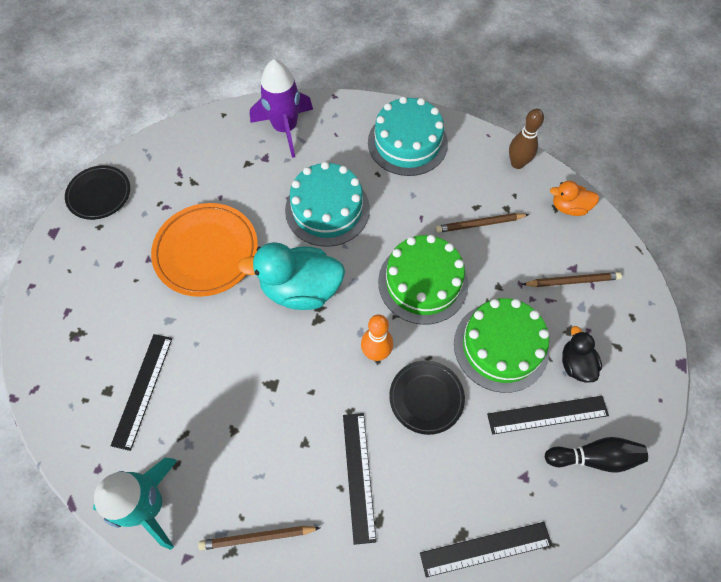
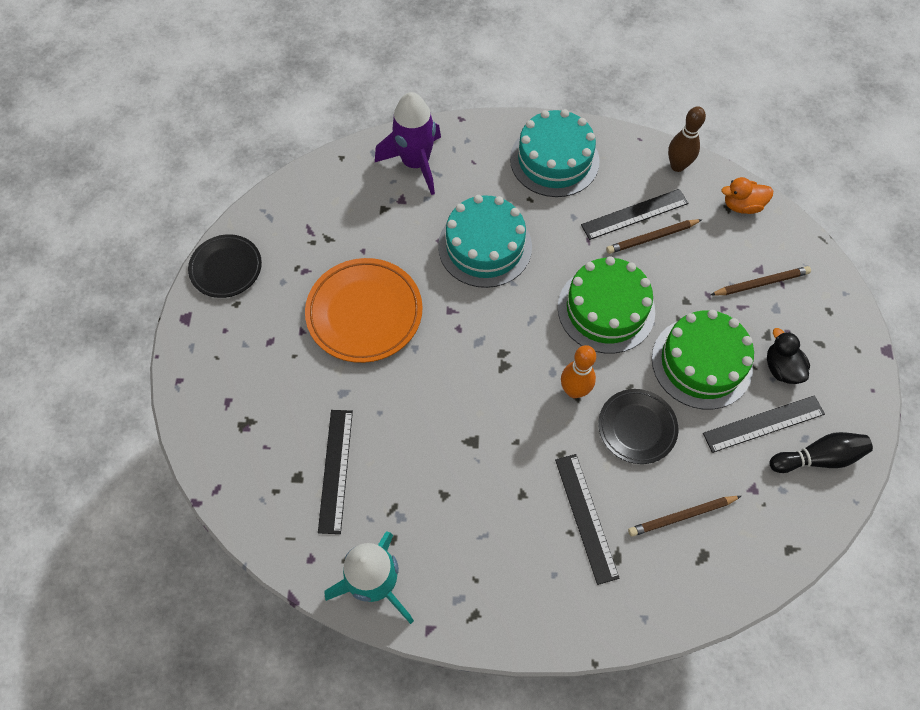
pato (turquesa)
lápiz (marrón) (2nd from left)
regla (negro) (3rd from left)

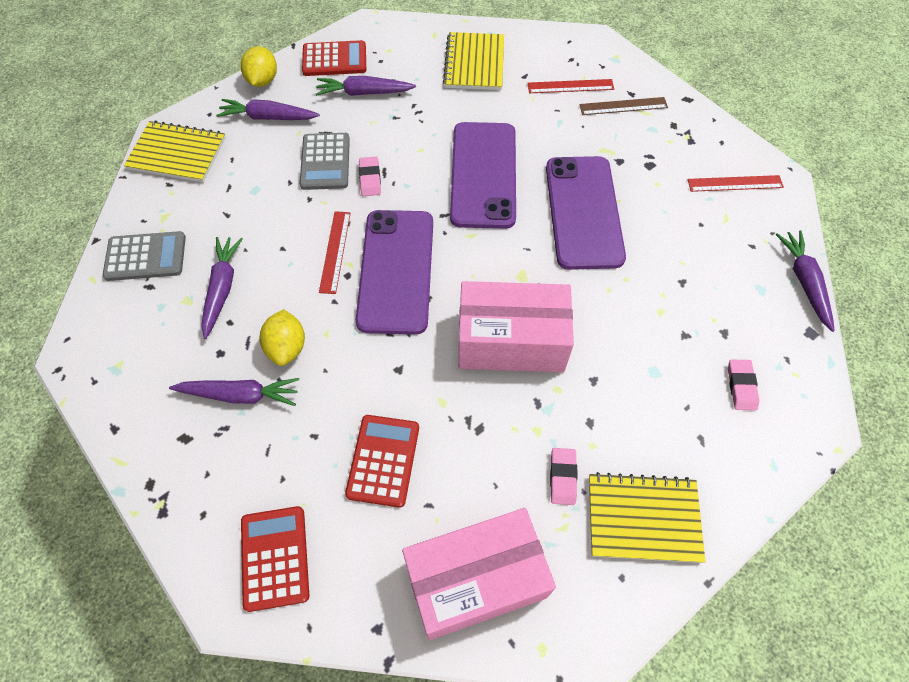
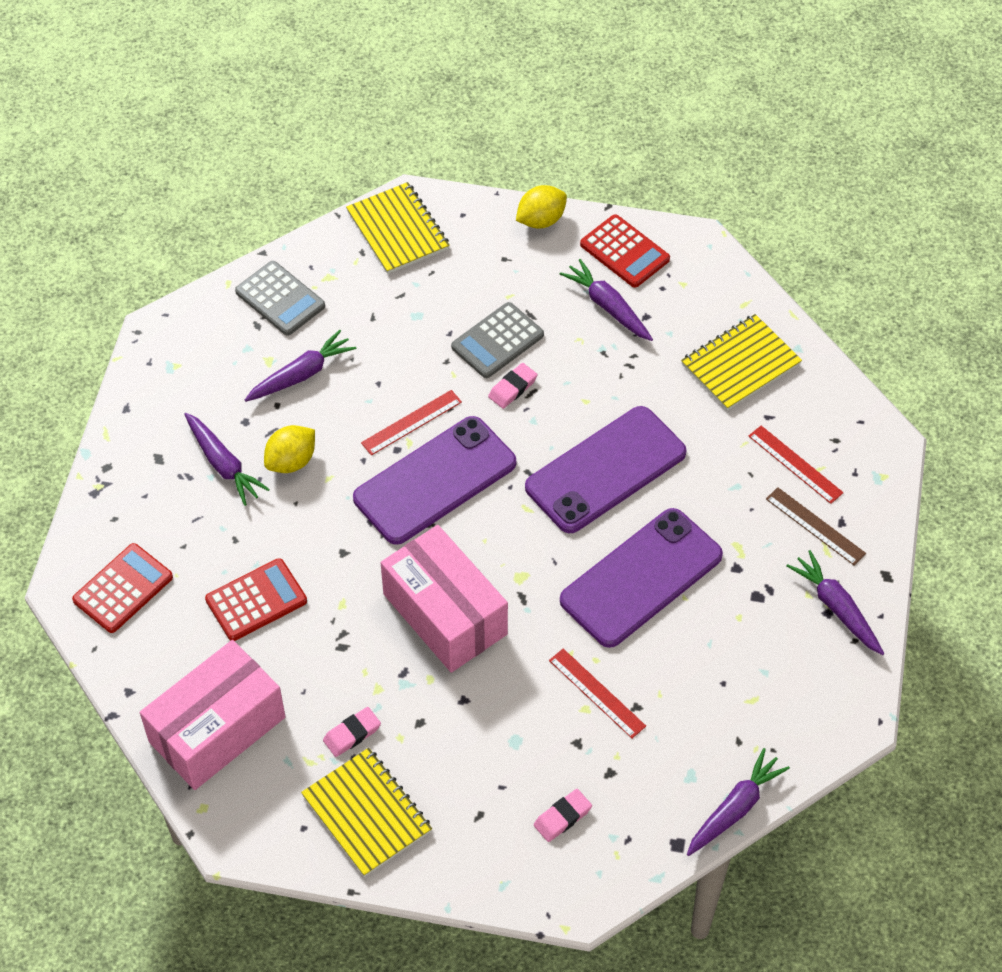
zanahoria (morado) (5th from left)
regla (rojo) (2nd from left)
caja (rosa) (1st from left)

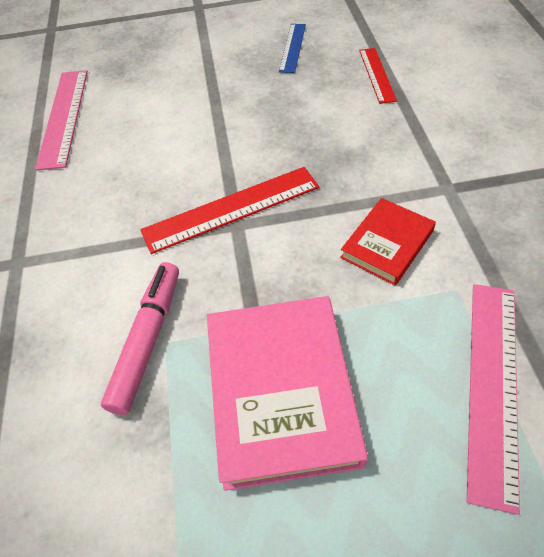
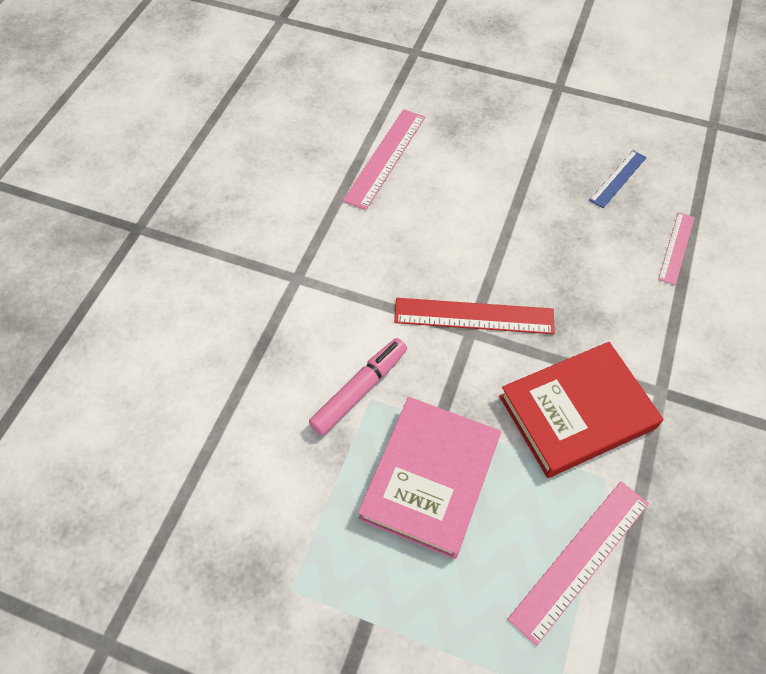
regla (rosa) (3rd from left)
libro (rojo)

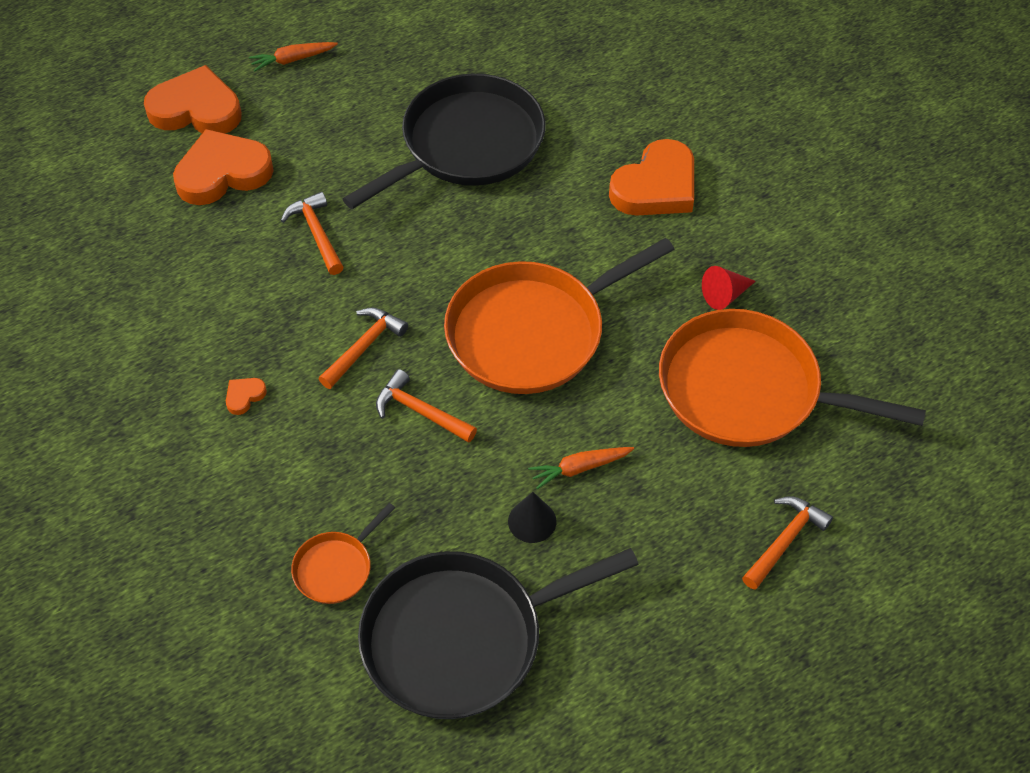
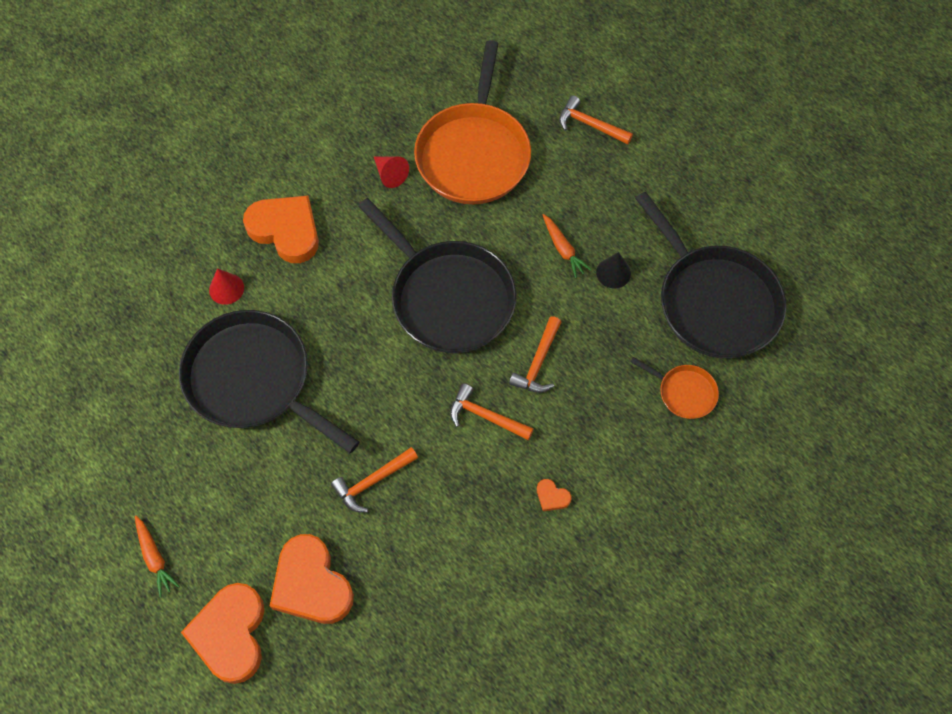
cono (rojo) (1st from left)
sartén (negro) (2nd from left)

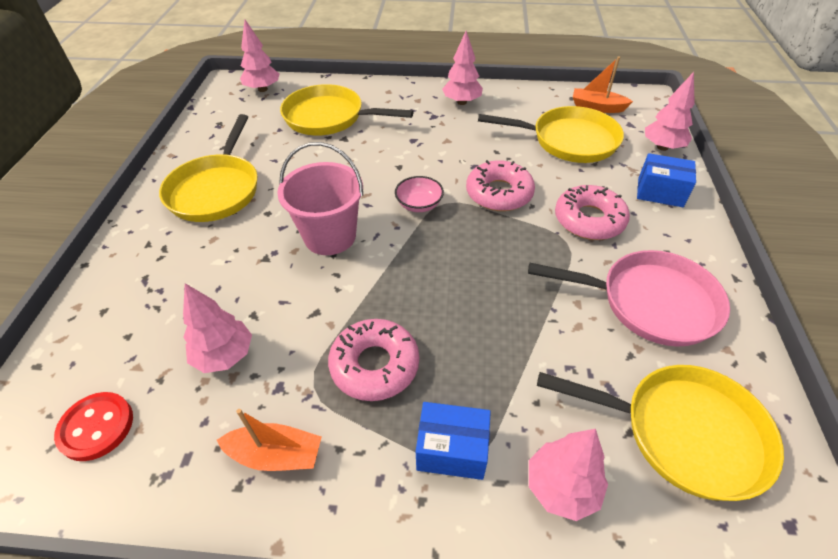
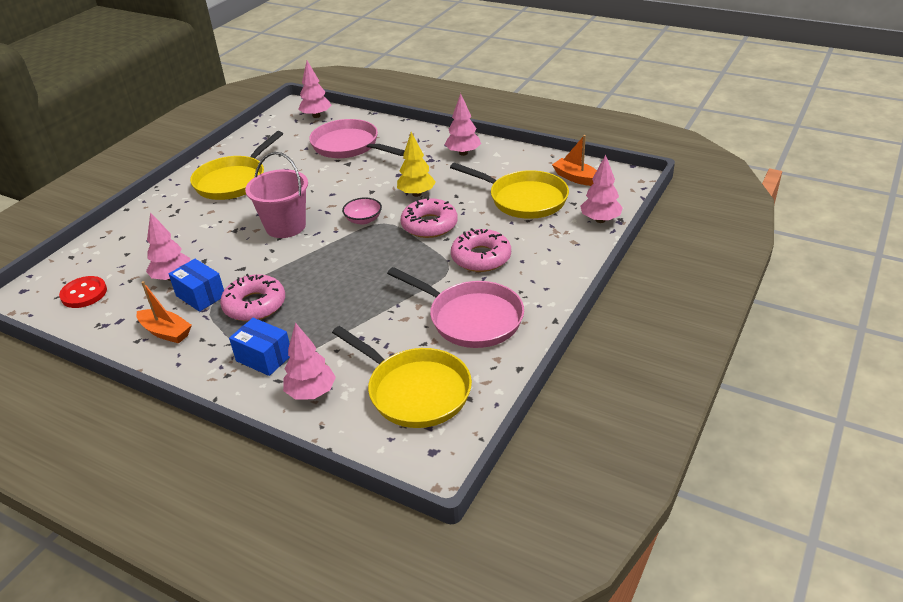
árbol (amarillo)
caja (azul) (1st from left)
sartén (rosa) (1st from left)

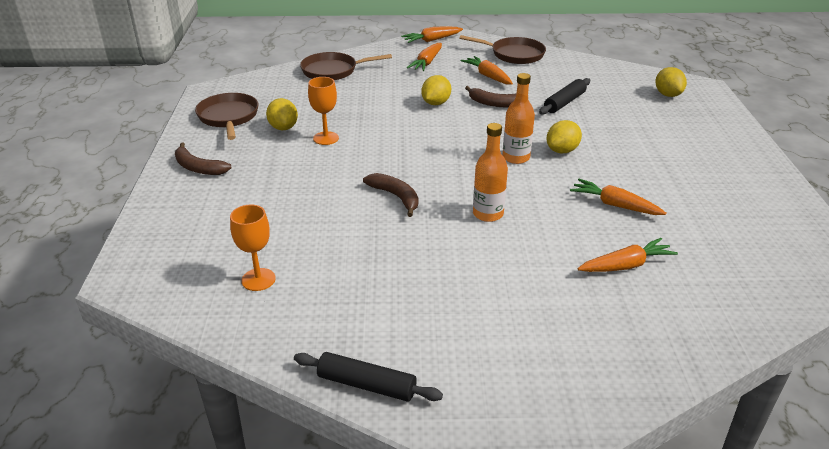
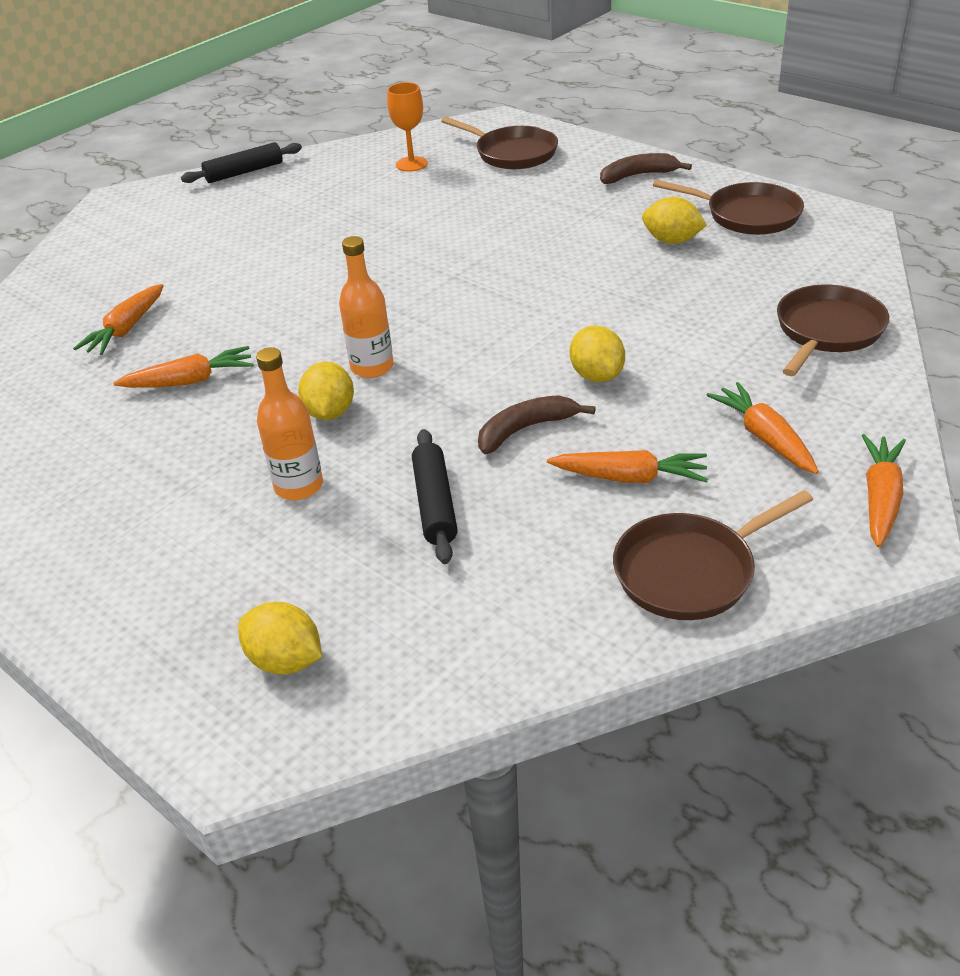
copa (naranja) (2nd from left in the first image)
plátano (marrón) (2nd from left in the first image)
sartén (marrón) (1st from left)
botella (naranja) (1st from left)

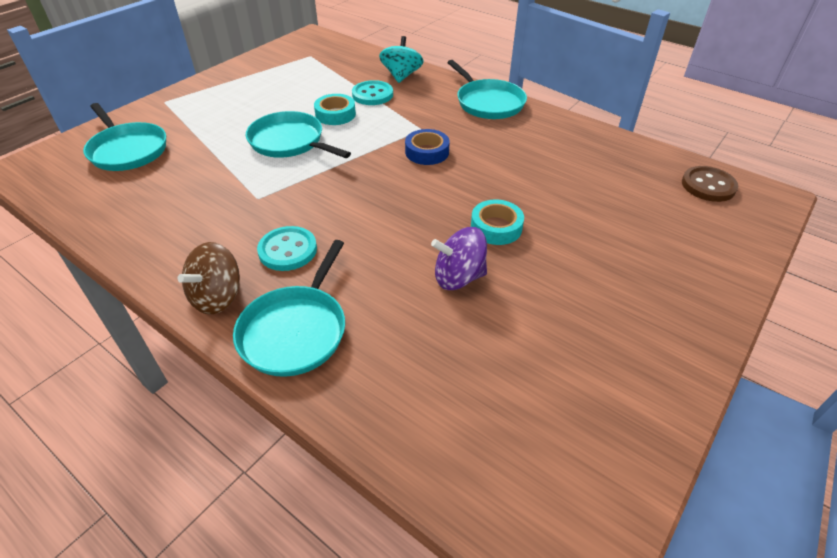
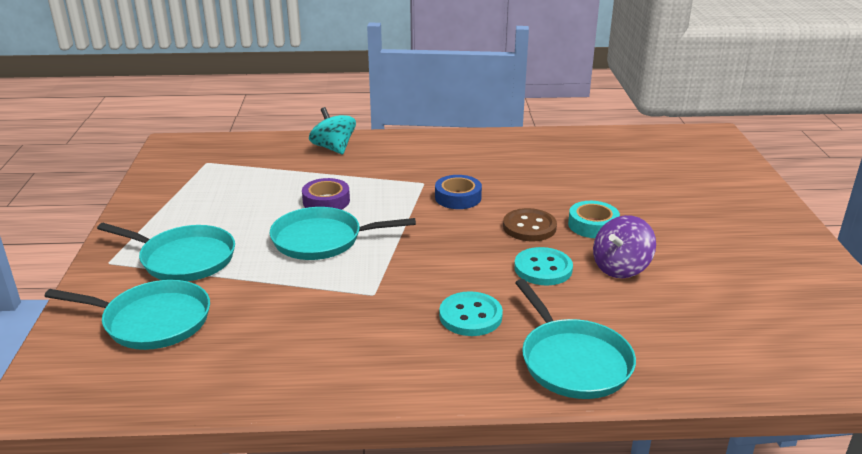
peonza (marrón)
botón (turquesa) (2nd from left)
sartén (turquesa) (2nd from left)
botón (marrón)
cinta adhesiva (morado)

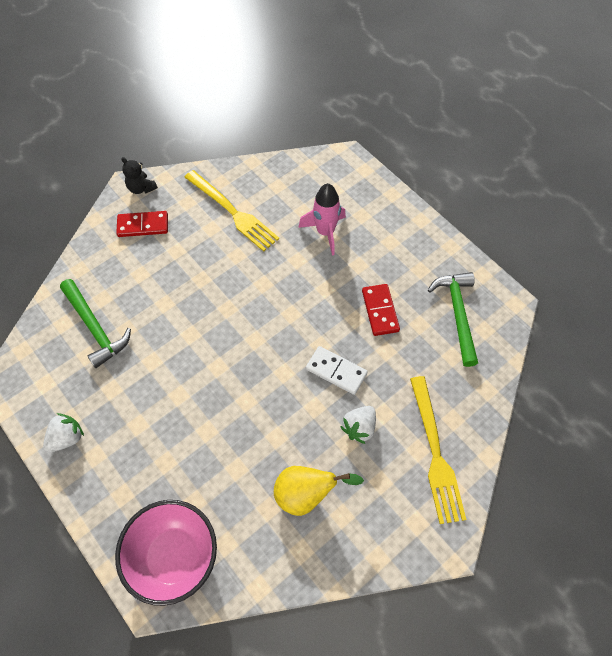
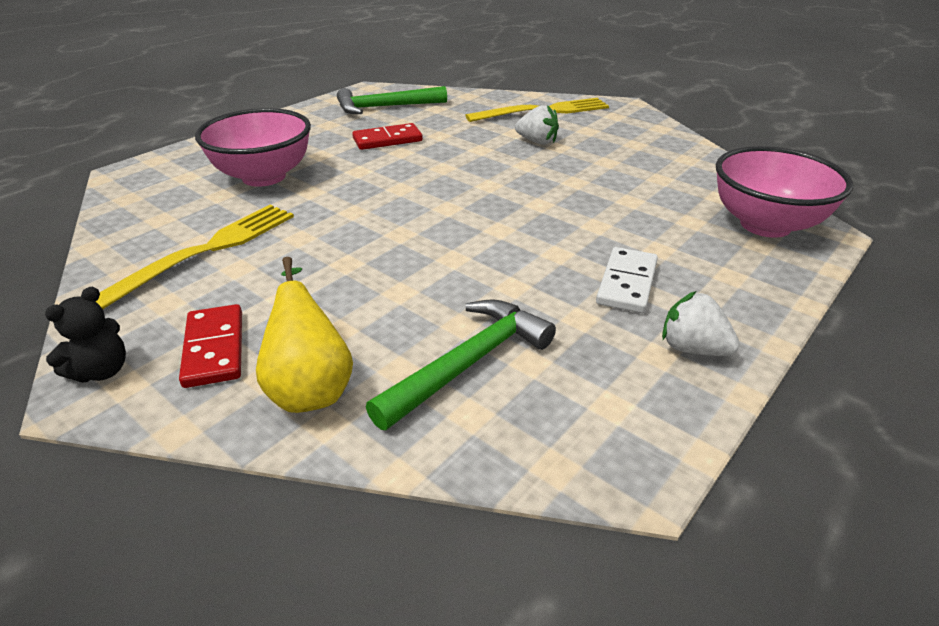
pera (amarillo)
ficha de dominó (blanco)
cuenco (rosa) (1st from left)

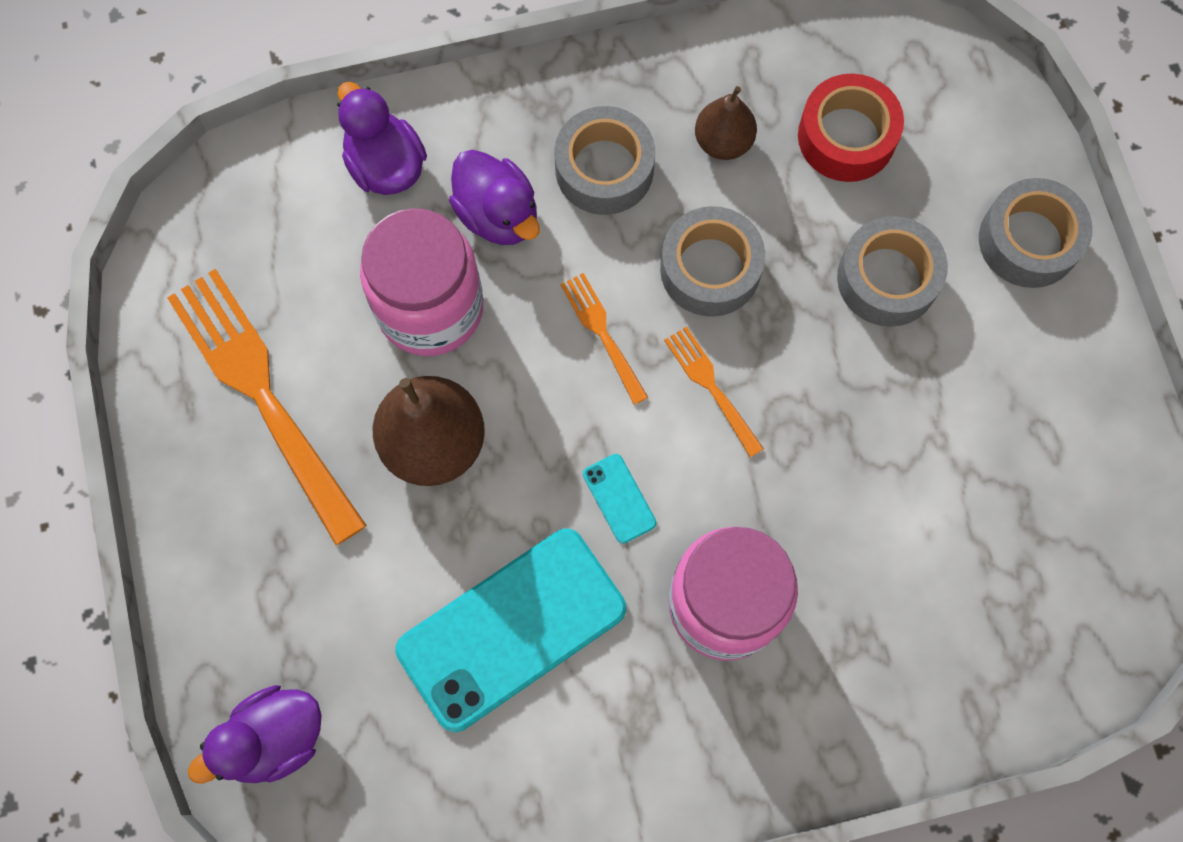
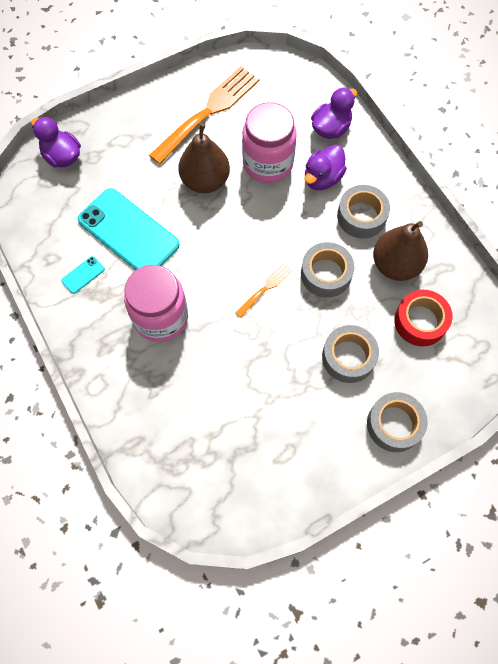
tenedor (naranja) (2nd from left in the first image)
móvil (turquesa) (1st from left)
pera (marrón) (2nd from left)

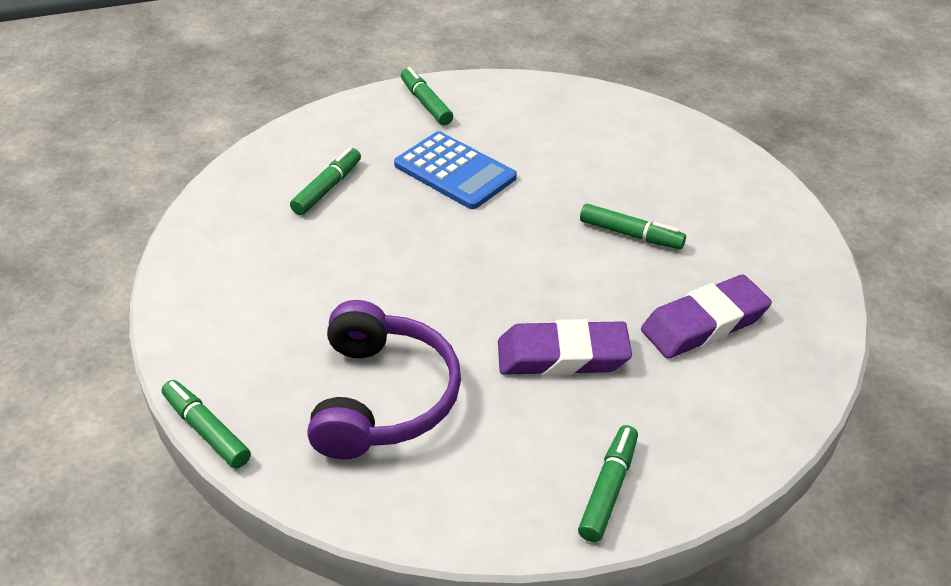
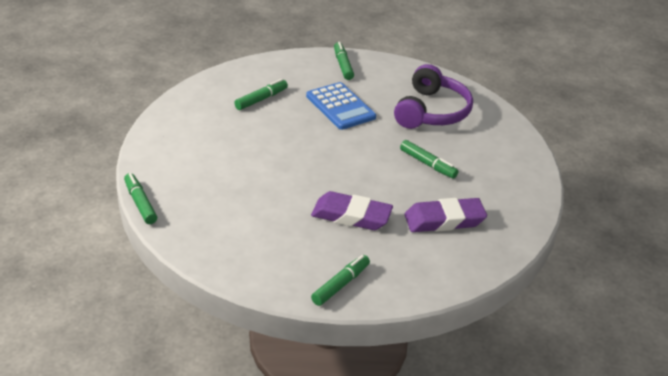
auriculares (morado)

